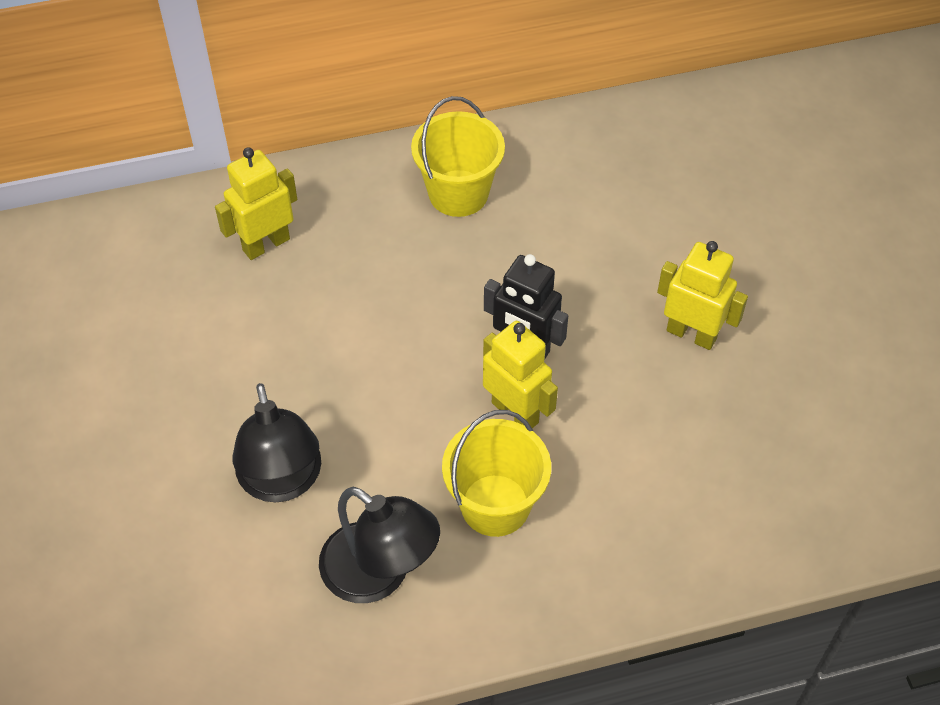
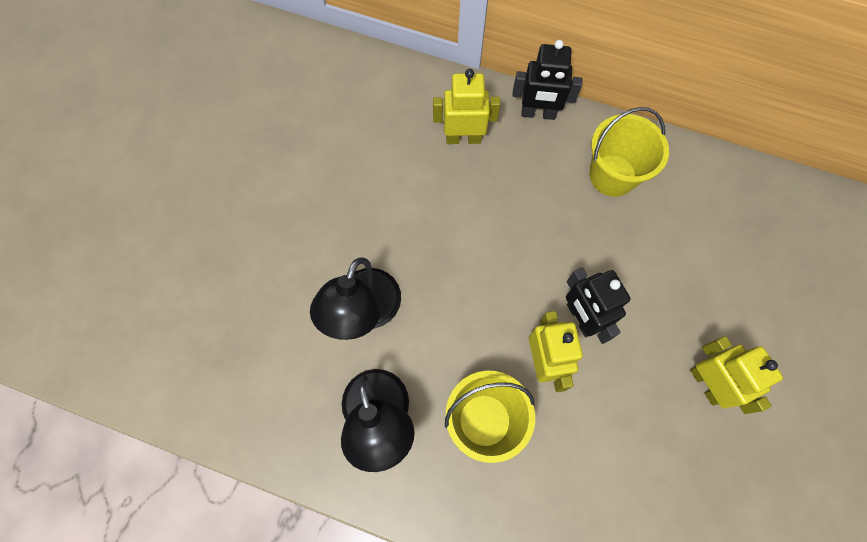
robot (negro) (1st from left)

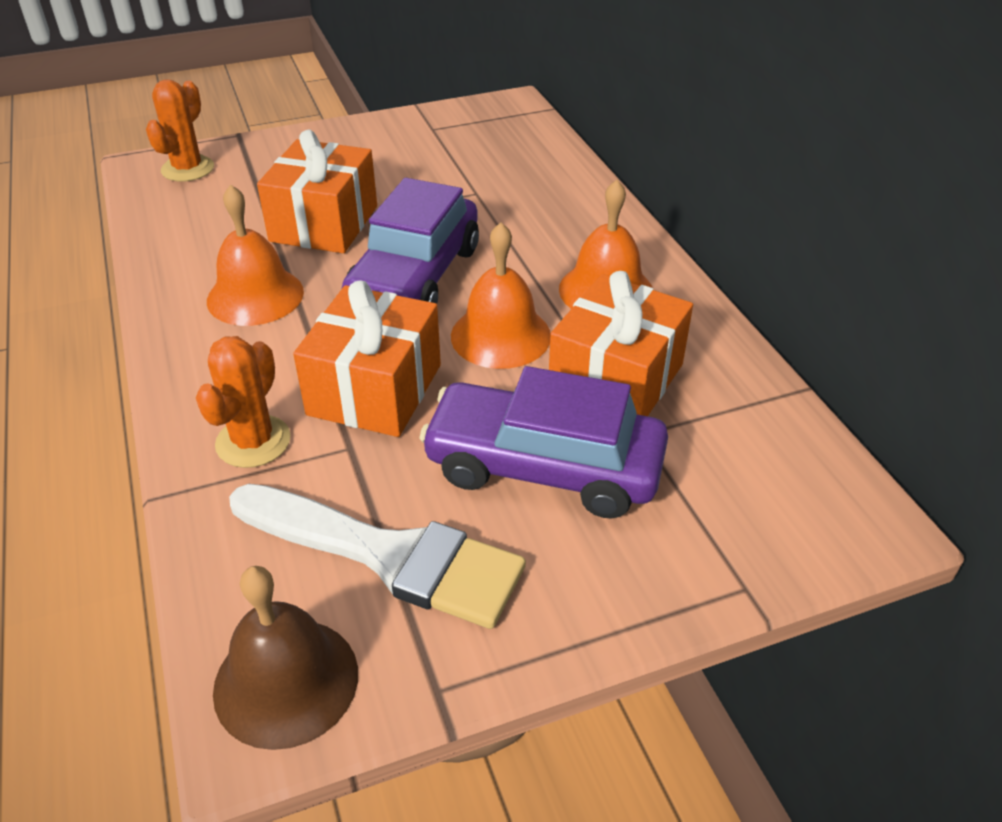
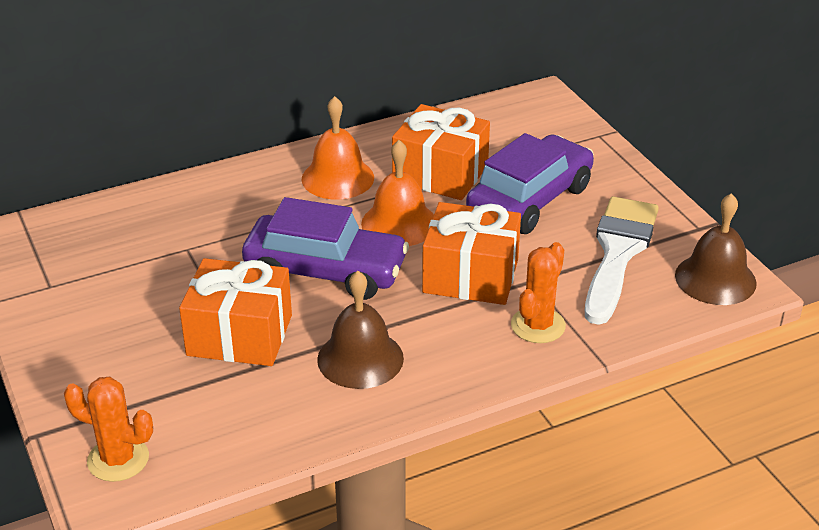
campana (marrón) (1st from left)
cactus (naranja) (2nd from left)
coche (morado) (2nd from left)

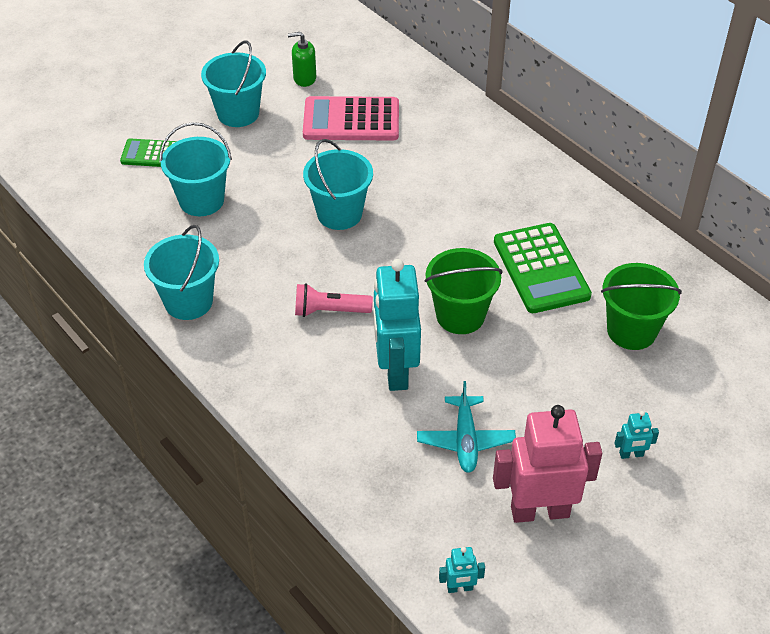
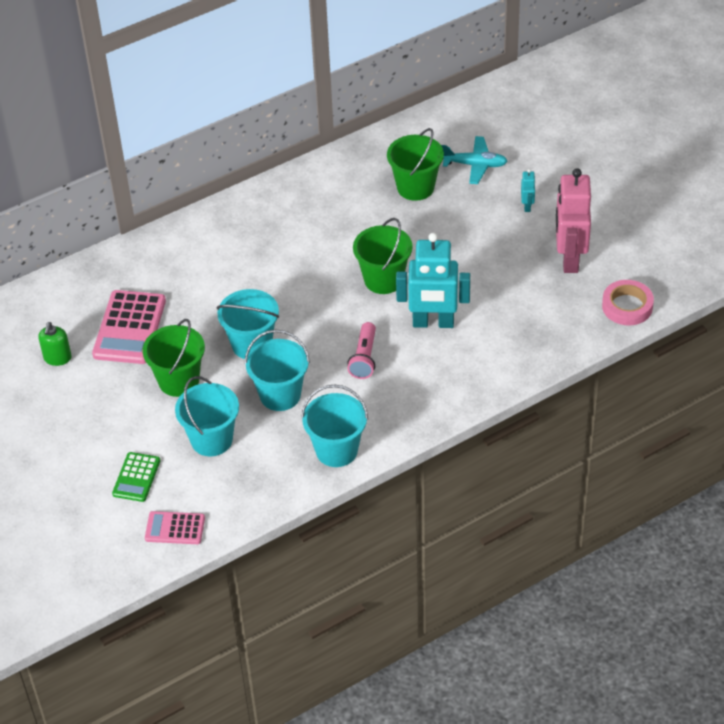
calculadora (verde) (2nd from left in the first image)
balde (verde) (1st from left)
calculadora (rosa) (2nd from left)
balde (turquesa) (3rd from left)
avión (turquesa)
cinta adhesiva (rosa)

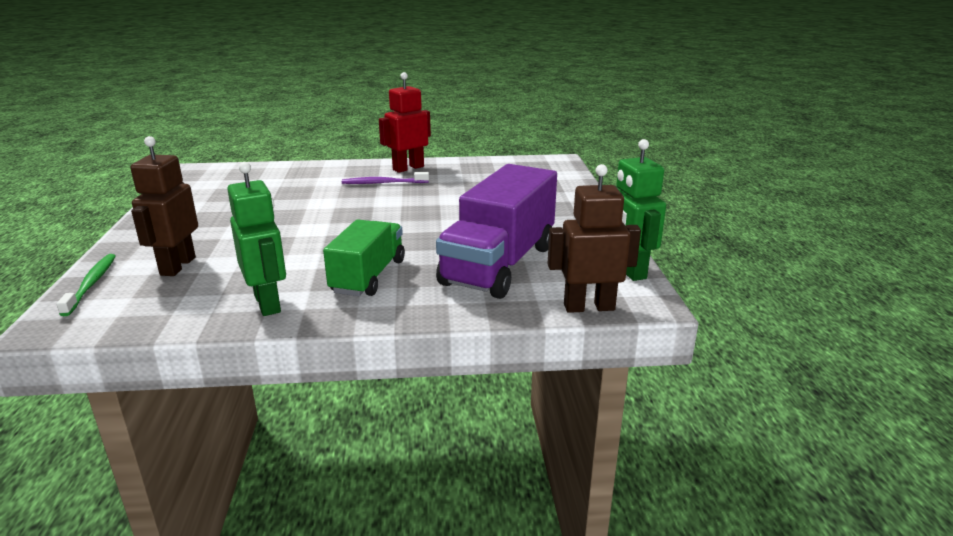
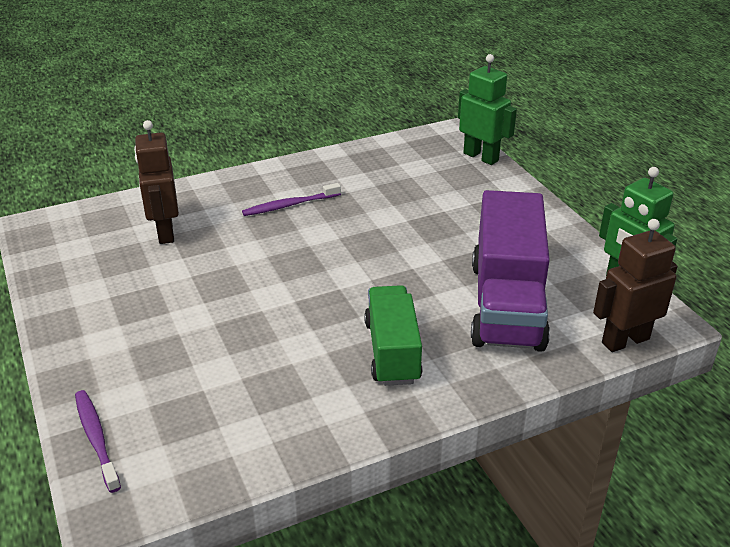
robot (rojo)
robot (marrón) (1st from left)
robot (verde) (1st from left)
cepillo de dientes (morado) (1st from left)

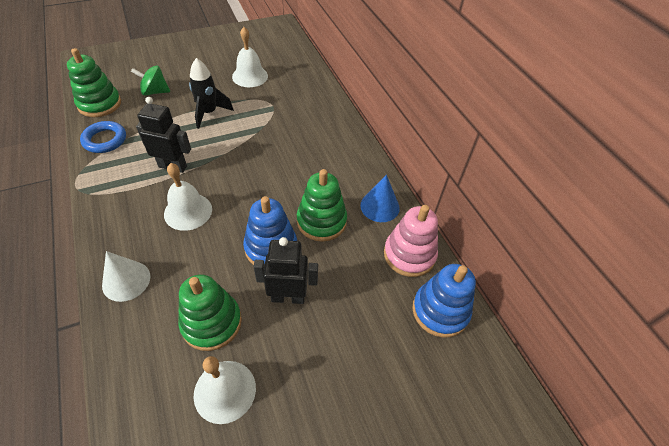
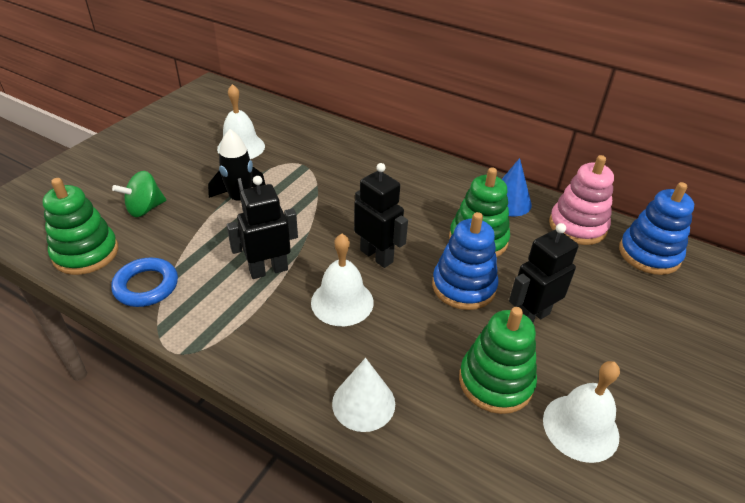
robot (negro) (2nd from left)

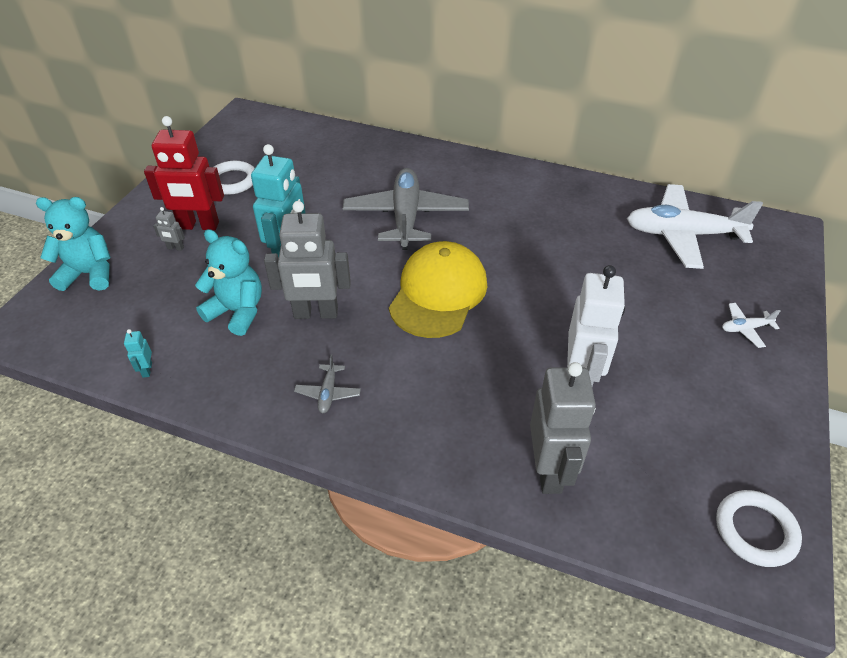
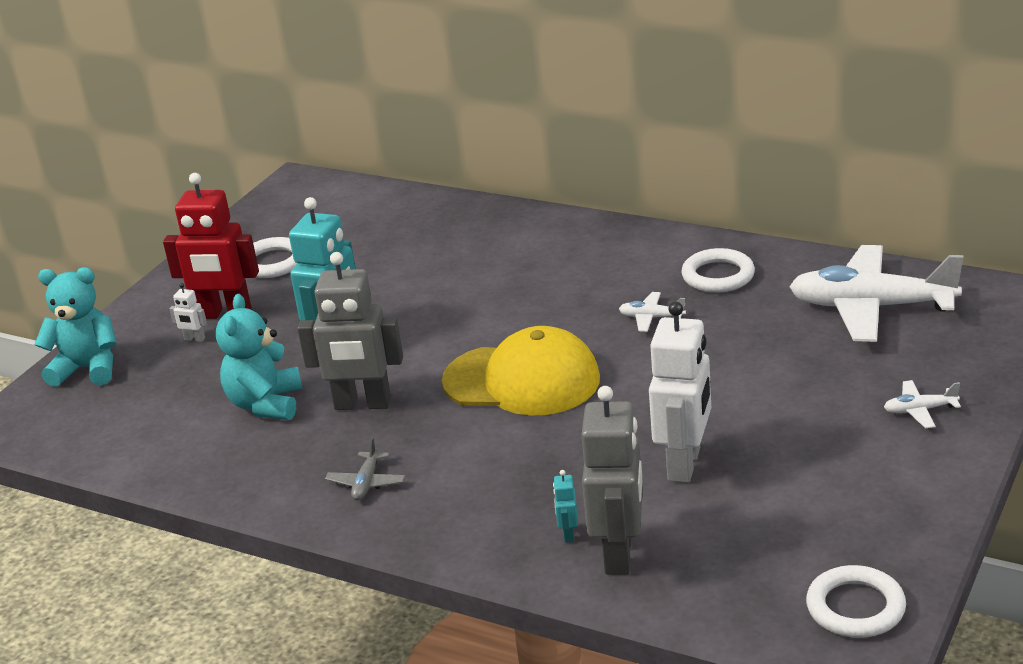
avión (gris) (2nd from left in the first image)
avión (blanco) (1st from left)
anillo (blanco) (2nd from left)
robot (turquesa) (2nd from left)
robot (blanco) (1st from left)
osito (turquesa) (2nd from left)
gorra (amarillo)

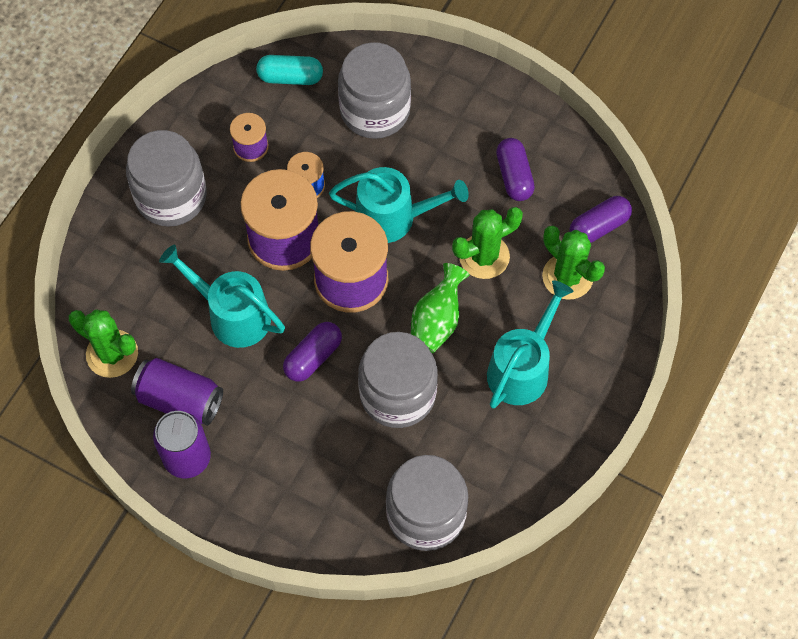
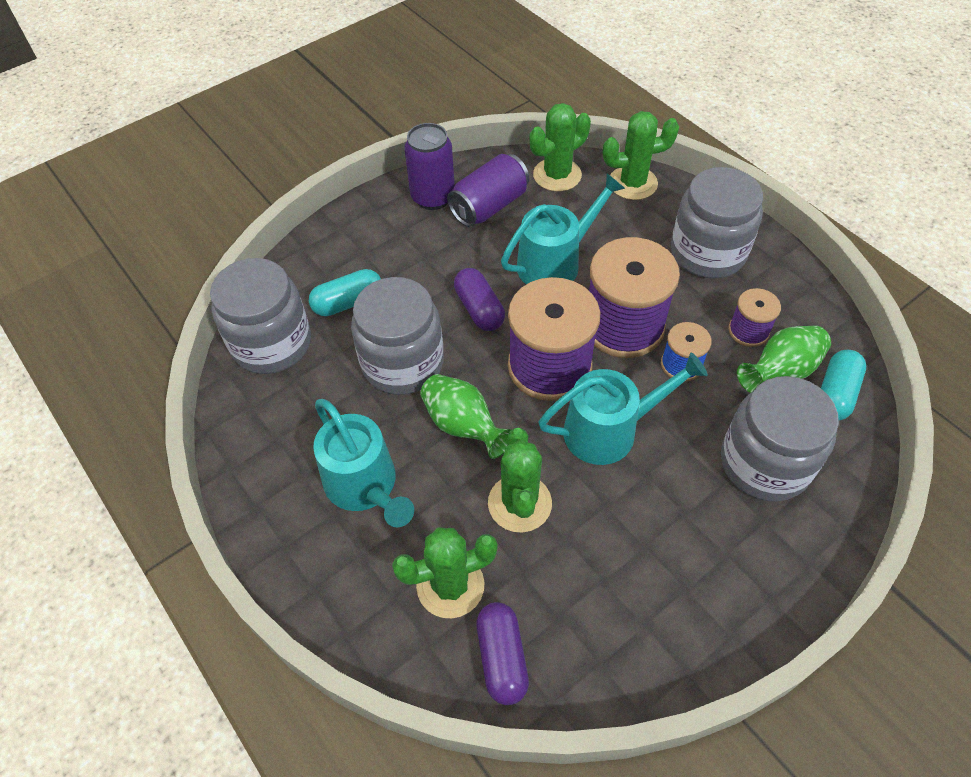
cápsula (morado) (2nd from left in the first image)
cápsula (turquesa) (1st from left)
cactus (verde) (4th from left)
florero (verde) (2nd from left)
regadera (turquesa) (3rd from left)

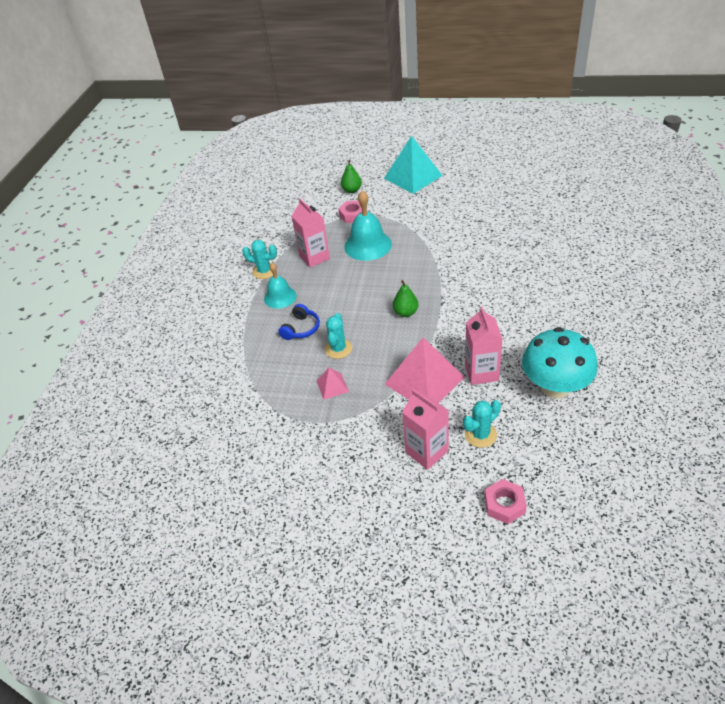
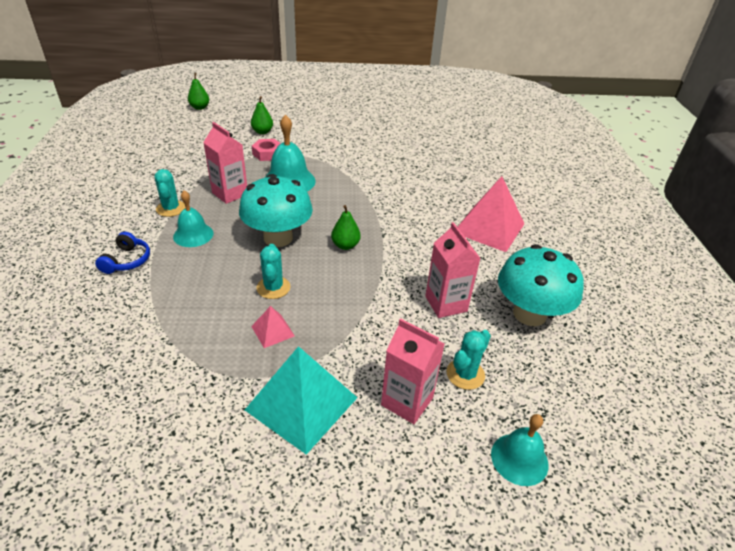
pera (verde) (1st from left)
seta (turquesa) (1st from left)
auriculares (azul)
pirámide (turquesa)
pirámide (rosa) (2nd from left)
campana (turquesa) (3rd from left)
cactus (turquesa) (1st from left)

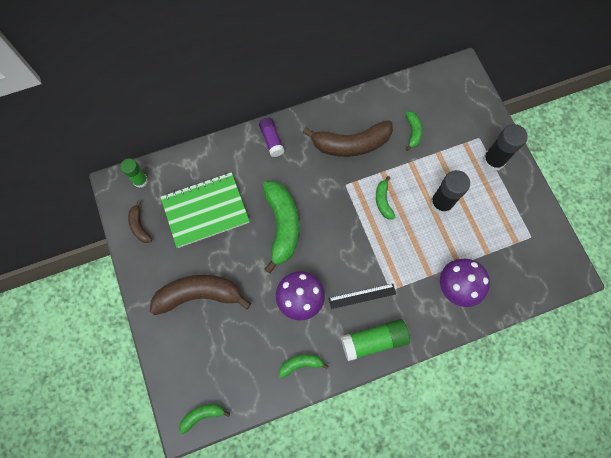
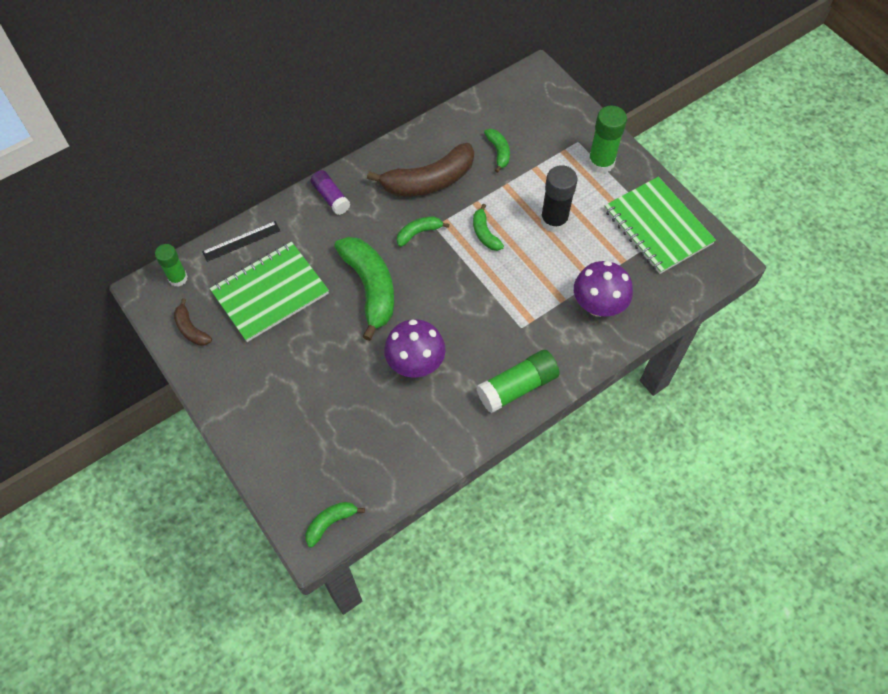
plátano (marrón) (2nd from left in the first image)
cuaderno (verde) (2nd from left)
plátano (verde) (3rd from left)
regla (negro)
barra de pegamento (verde) (3rd from left)

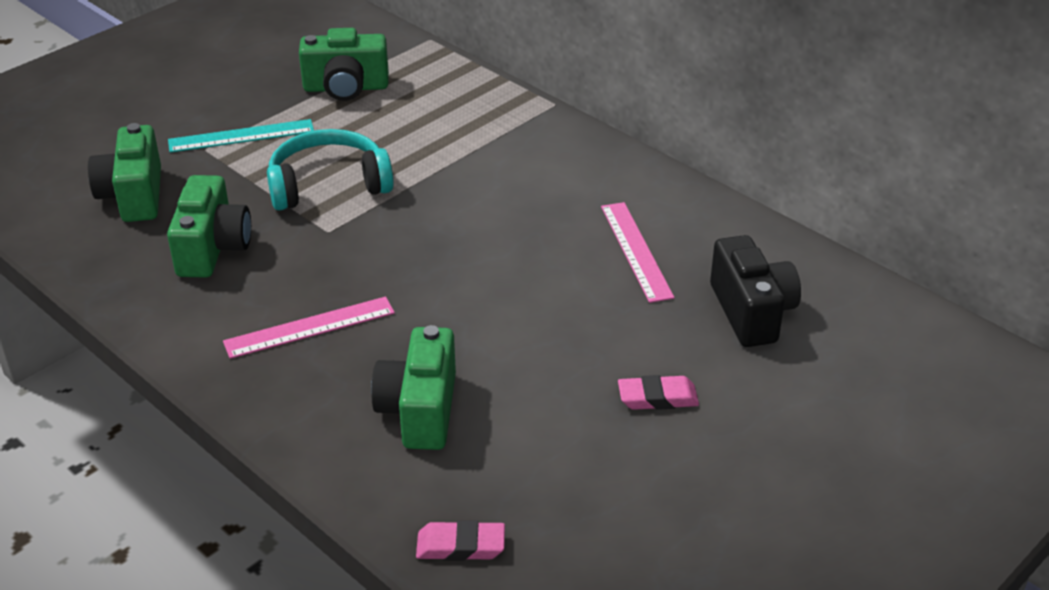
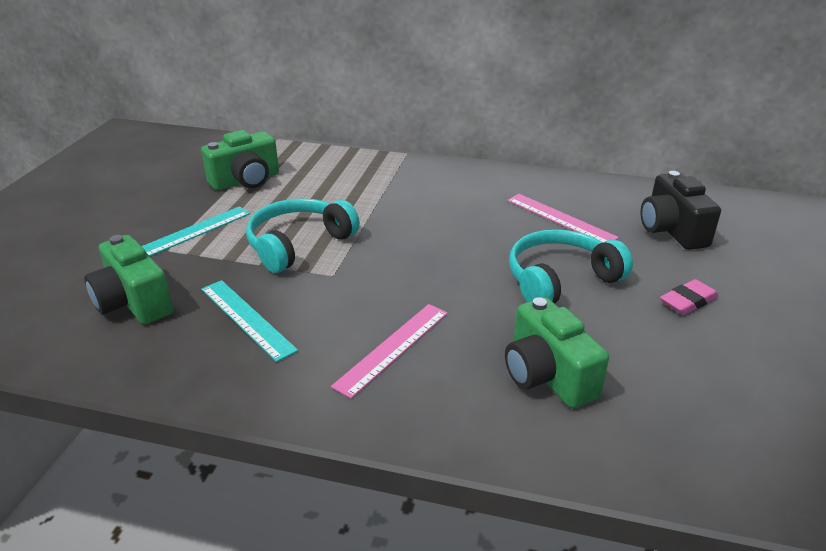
goma de borrar (rosa) (1st from left in the first image)
auriculares (turquesa) (2nd from left)
regla (turquesa) (2nd from left)
cámara (negro)

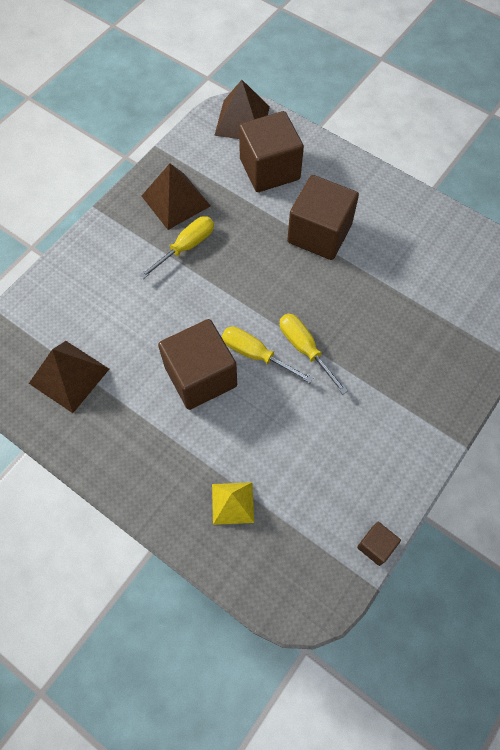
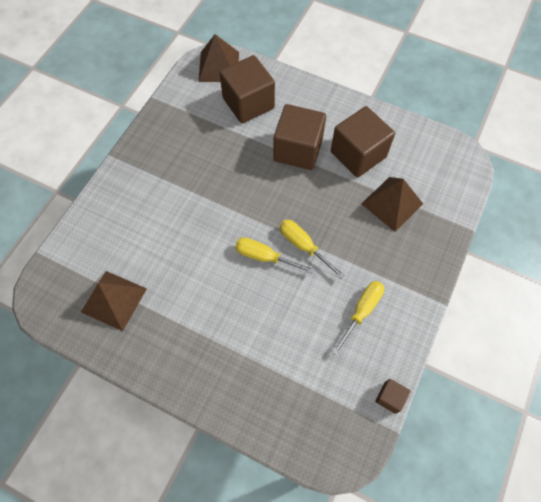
pirámide (amarillo)
destornillador (amarillo) (3rd from left)
pirámide (marrón) (3rd from left)
cubo (marrón) (3rd from left)

